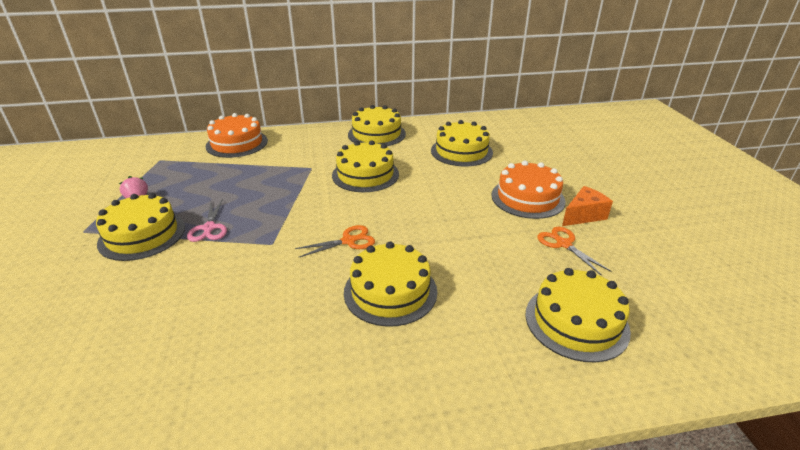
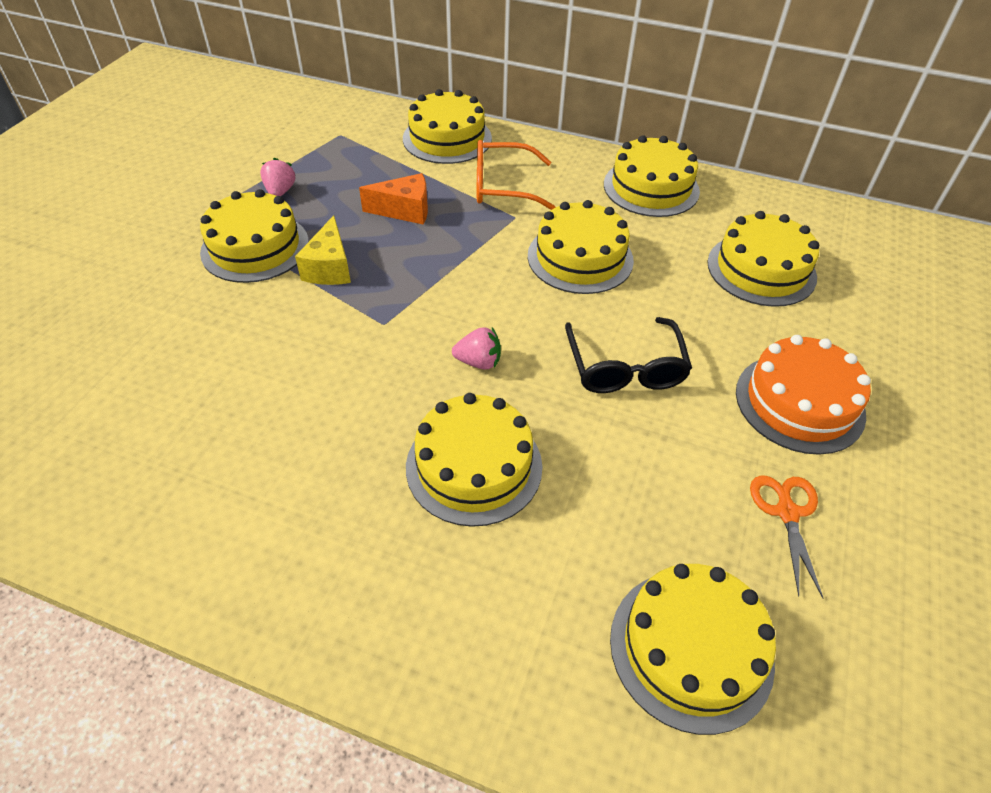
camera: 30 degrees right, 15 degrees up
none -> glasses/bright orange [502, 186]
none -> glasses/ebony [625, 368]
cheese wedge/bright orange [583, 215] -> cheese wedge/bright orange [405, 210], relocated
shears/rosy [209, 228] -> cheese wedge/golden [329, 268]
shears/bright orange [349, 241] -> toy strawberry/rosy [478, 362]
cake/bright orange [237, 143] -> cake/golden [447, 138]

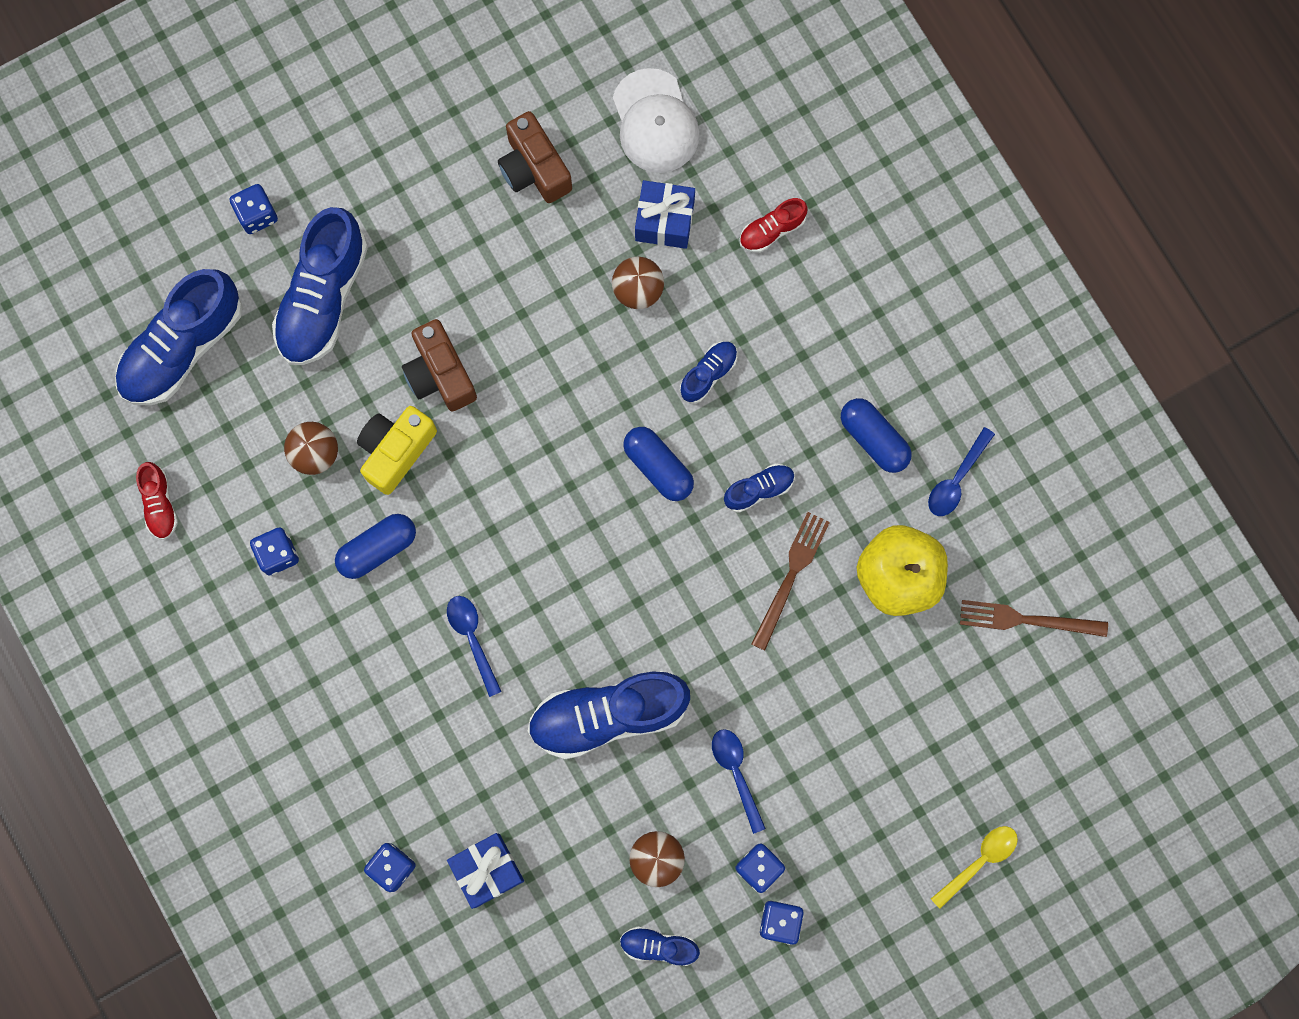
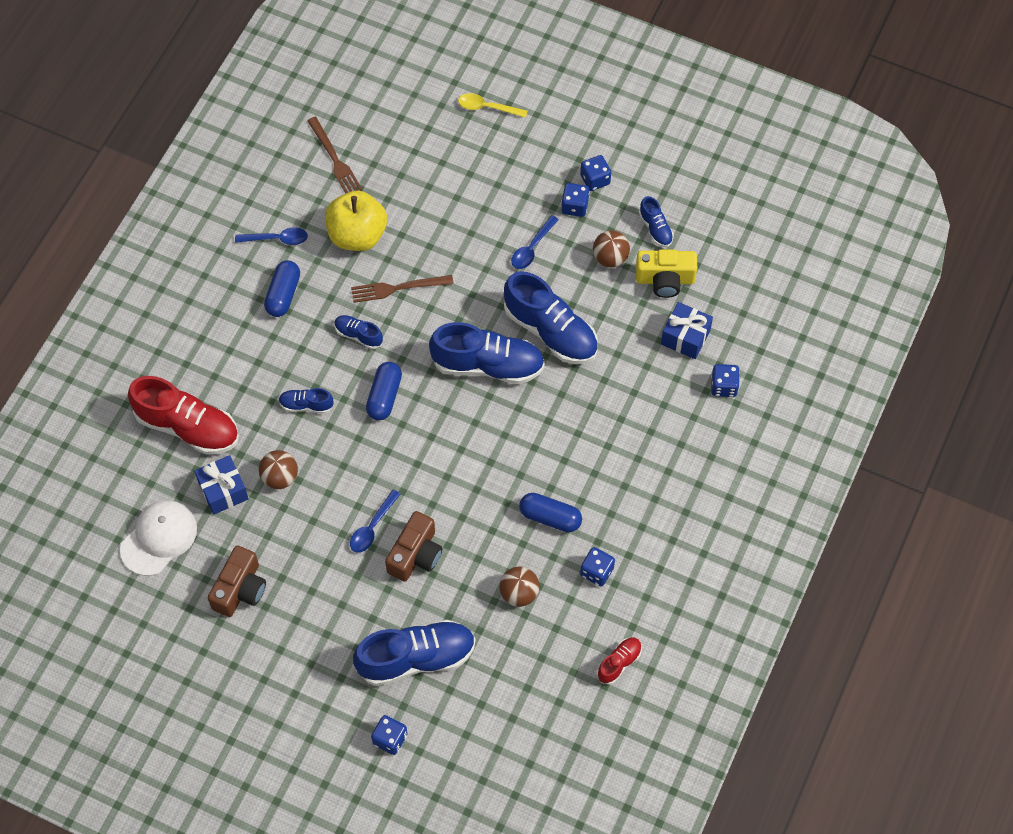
camera: 125 degrees left, 15 degrees down
lace-up shoe/royal blue [183, 347] -> lace-up shoe/royal blue [488, 365], relocated
photo camera/golden [396, 451] -> photo camera/golden [665, 280], relocated
spoon/royal blue [472, 639] -> spoon/royal blue [372, 527], relocated
lace-up shoe/scarlet [772, 230] -> lace-up shoe/scarlet [188, 426], x2.08

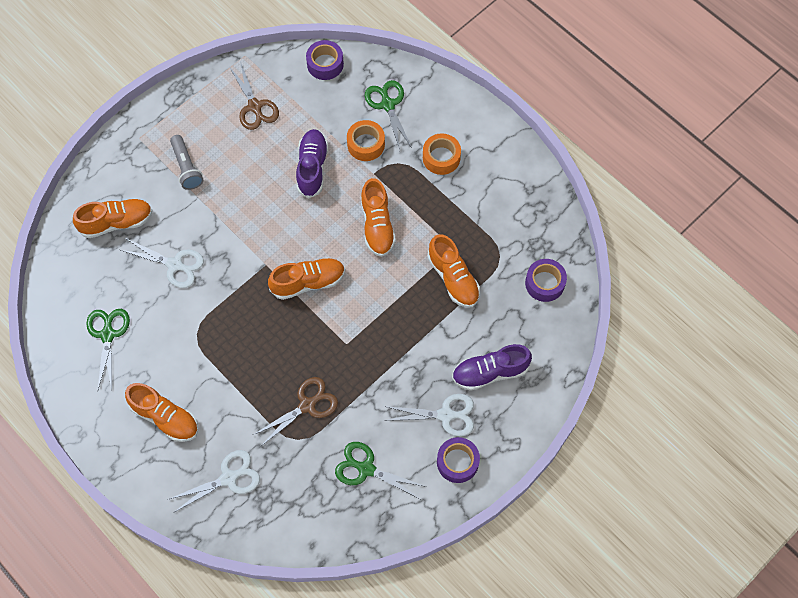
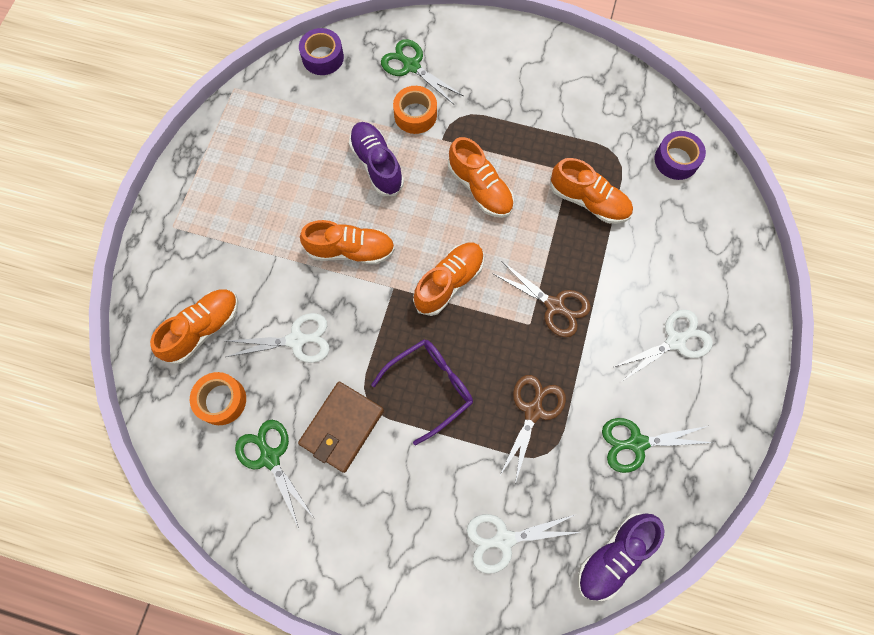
camera: 30 degrees left, 5 degrees up
pocket torch/grey [186, 167] -> none
roll of tape/royal purple [457, 462] -> none
none -> billfold/russet [342, 427]
none -> glasses/royal purple [430, 387]
lace-up shoe/bright orange [165, 417] -> lace-up shoe/bright orange [350, 250], relocated
shears/russet [255, 106] -> shears/russet [554, 305], relocated
roll of tape/bright orange [441, 158] -> roll of tape/bright orange [221, 400], relocated
lace-up shoe/royal purple [490, 372] -> lace-up shoe/royal purple [614, 556], relocated
shears/snow-white [228, 478] -> shears/snow-white [504, 539], 135 degrees counterclockwise

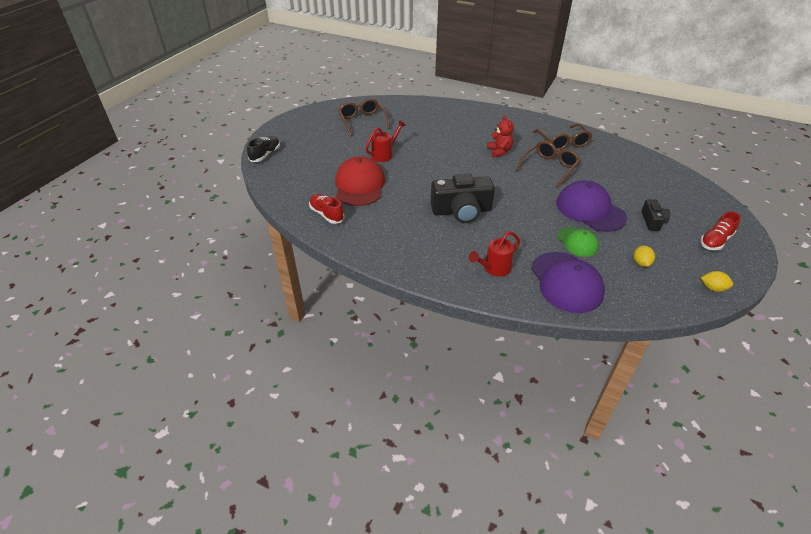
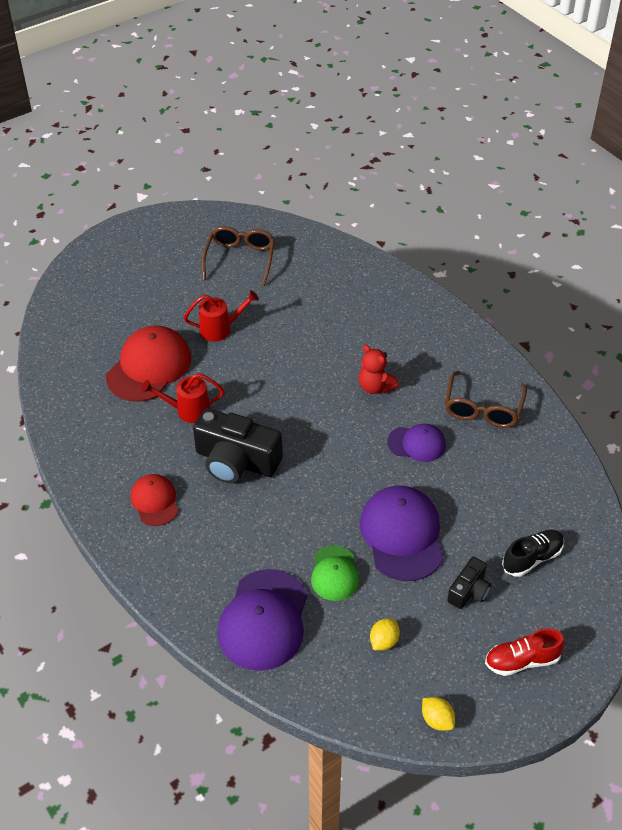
camera: 30 degrees right, 5 degrees up
lace-up shoe/scarlet [327, 214] -> none
none -> baseball cap/scarlet [155, 501]
lace-up shoe/ebony [265, 155] -> lace-up shoe/ebony [532, 558], relocated
sprinkling can/scarlet [494, 269] -> sprinkling can/scarlet [188, 410], relocated
glasses/russet [549, 168] -> baseball cap/royal purple [417, 444]
teddy/scarlet [499, 151] -> teddy/scarlet [375, 387], 120 degrees clockwise

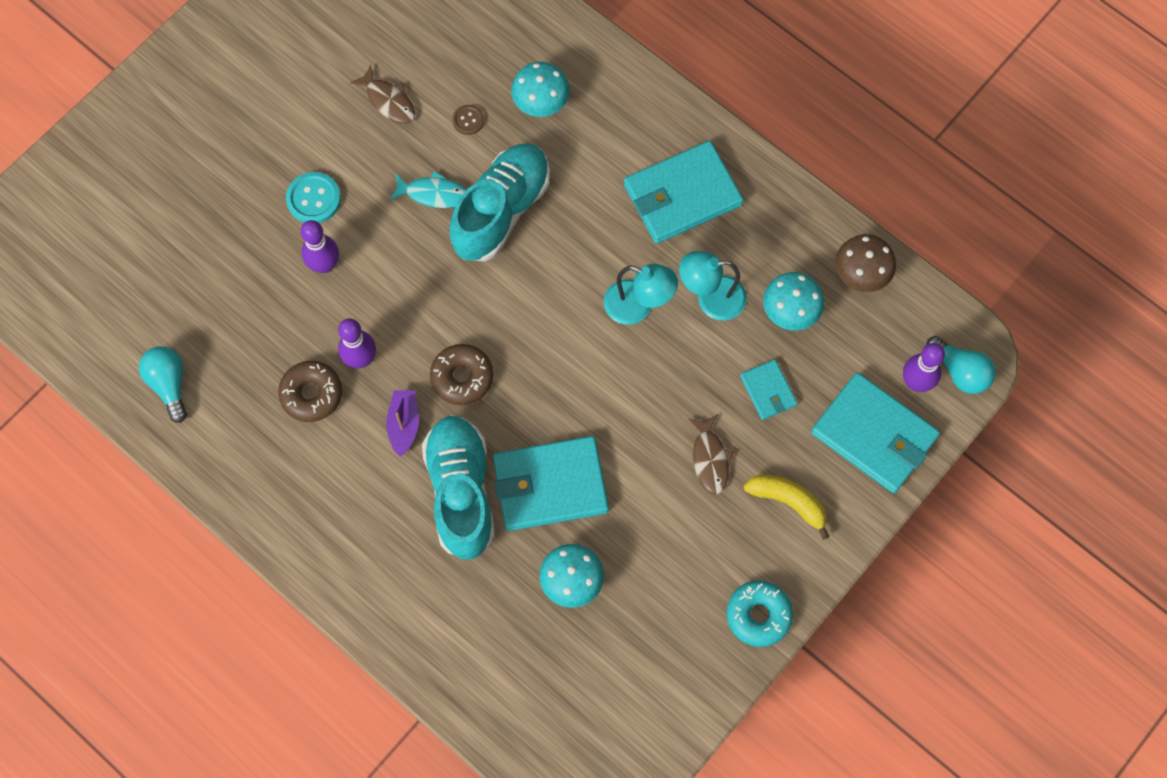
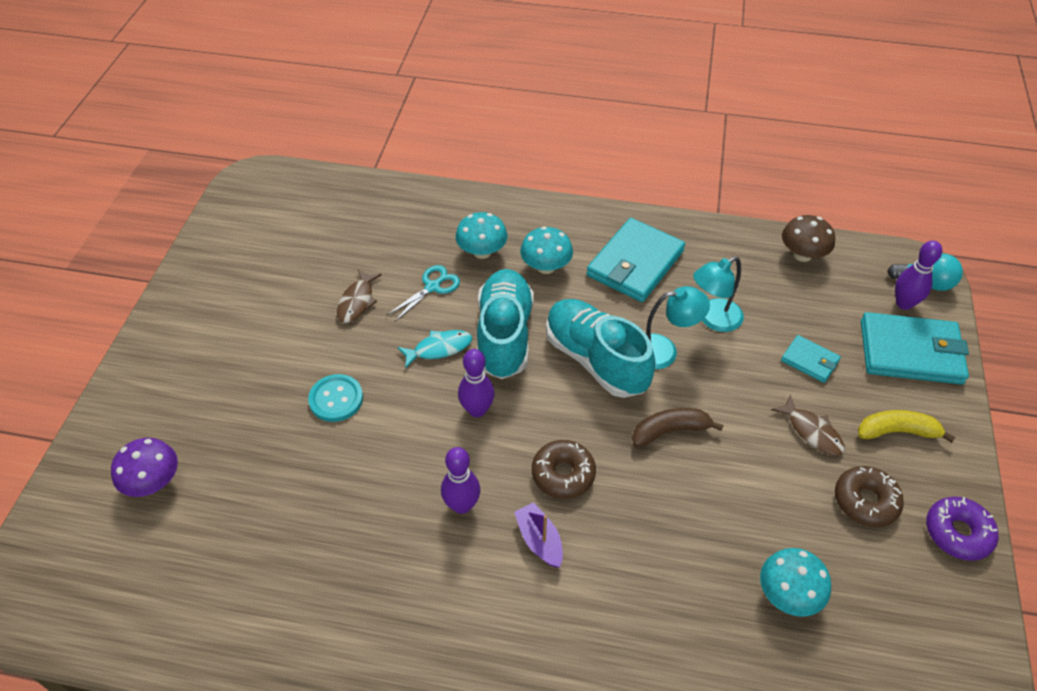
camera: 30 degrees left, 20 degrees down
bulb/turquoise [169, 384] -> none
billfold/turquoise [550, 485] -> none
none -> mushroom/royal purple [153, 482]
none -> toy banana/russet [670, 431]
glazed donut/russet [311, 394] -> glazed donut/russet [865, 501], relocated
bowling pin/royal purple [324, 264] -> bowling pin/royal purple [477, 410], relocated
lace-up shoe/turquoise [461, 492] -> lace-up shoe/turquoise [595, 360], relocated
mushroom/turquoise [790, 311] -> mushroom/turquoise [546, 267], relocated
shirt button/russet [468, 120] -> shears/turquoise [432, 287]
glazed donut/turquoise [758, 615] -> glazed donut/royal purple [957, 533]
fish figure/russet [389, 101] -> fish figure/russet [357, 301], 90 degrees clockwise

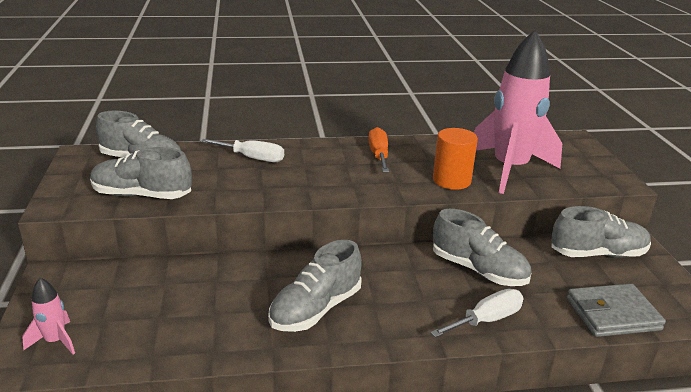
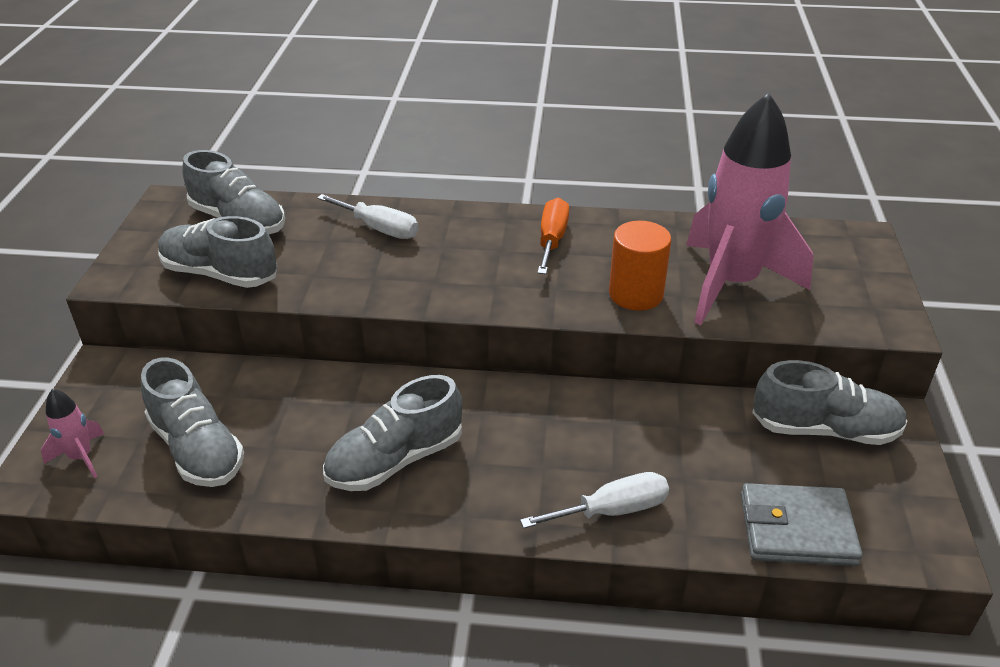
camera: 15 degrees right, 10 degrees up
lace-up shoe/grey [478, 270] -> lace-up shoe/grey [197, 449], relocated

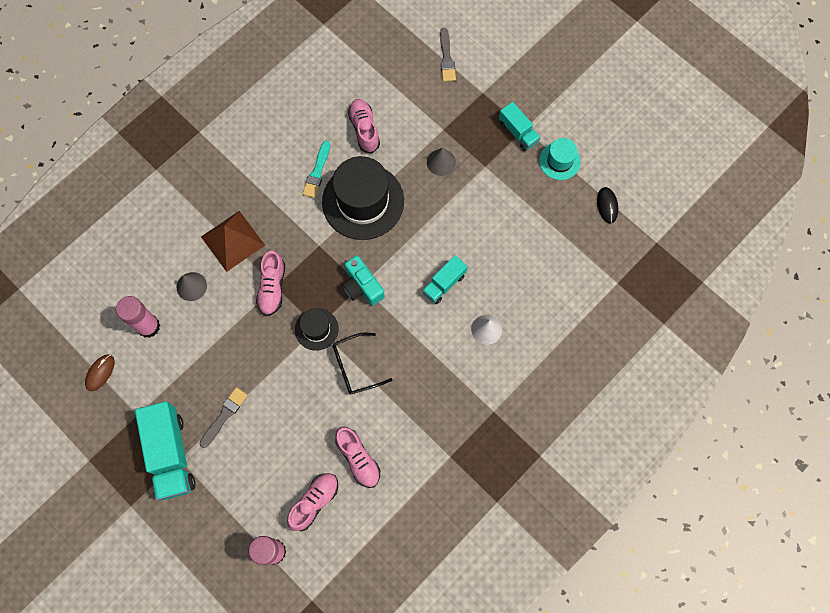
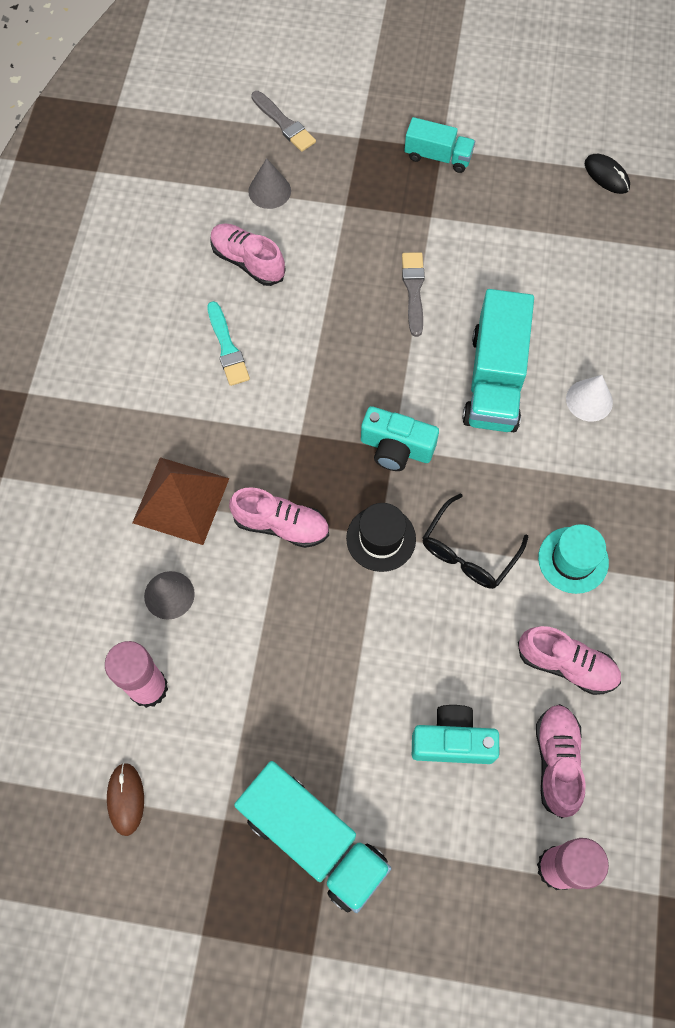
camera: 35 degrees left, 5 degrees down
tall hat/ebony [363, 201] -> none
none -> photo camera/turquoise [452, 741]
paintbrush/grey [224, 415] -> paintbrush/grey [413, 290], relocated
solid cone/grey [441, 162] -> solid cone/grey [269, 191], relocated
tall hat/turquoise [559, 161] -> tall hat/turquoise [573, 560], relocated
lace-up shoe/rosy [272, 288] -> lace-up shoe/rosy [281, 525], 45 degrees counterclockwise
lorry/turquoise [444, 284] -> lorry/turquoise [494, 380], x1.78

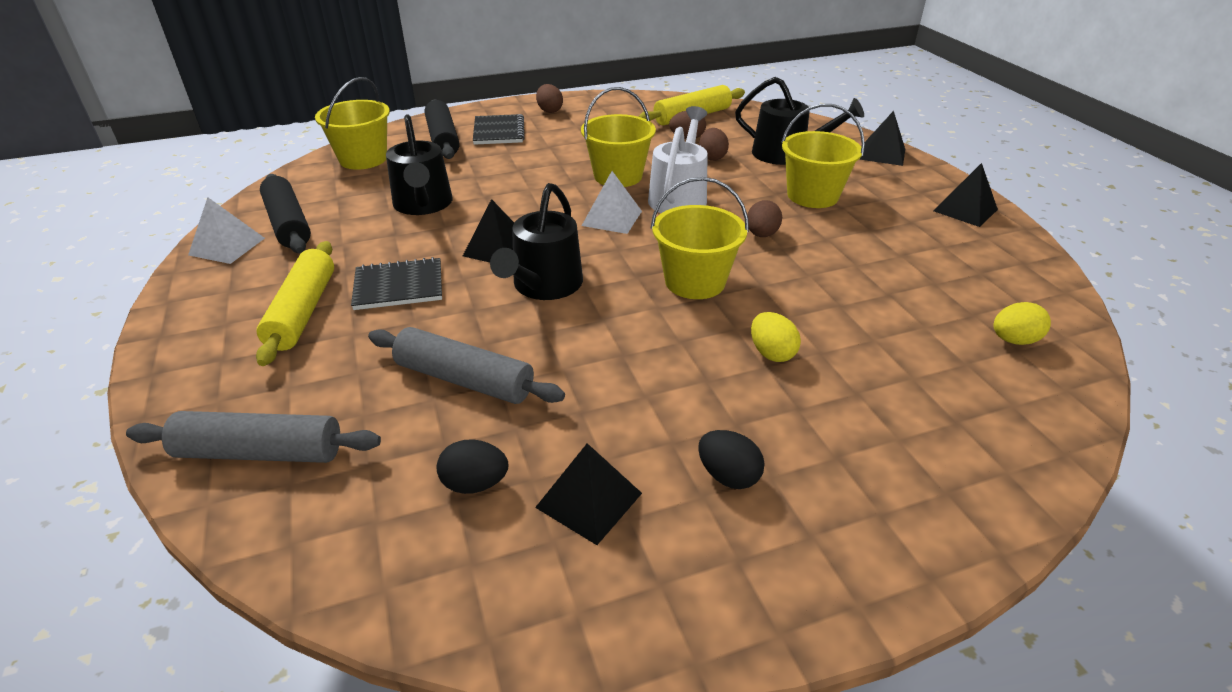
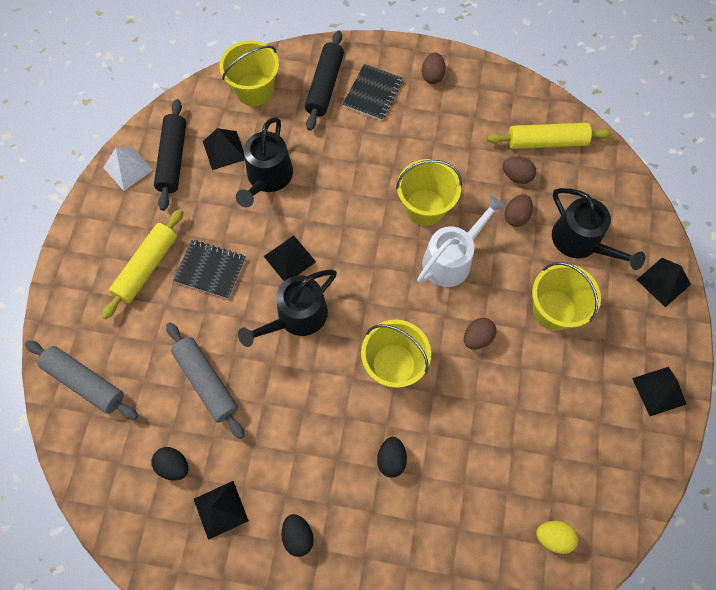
camera: 30 degrees right, 30 degrees up
solid pyramid/snow-white [612, 218] -> none
none -> solid pyramid/ebony [224, 150]
toy egg/golden [771, 353] -> toy egg/ebony [391, 459]

